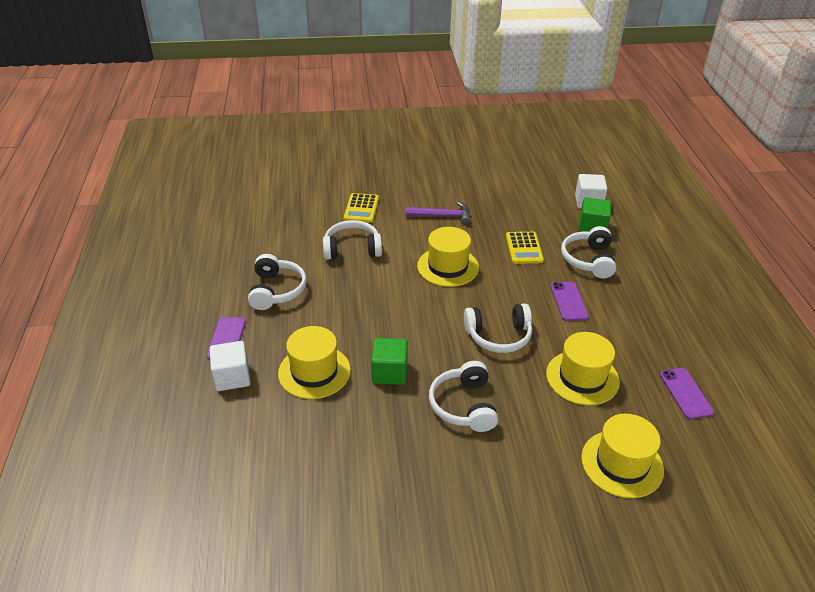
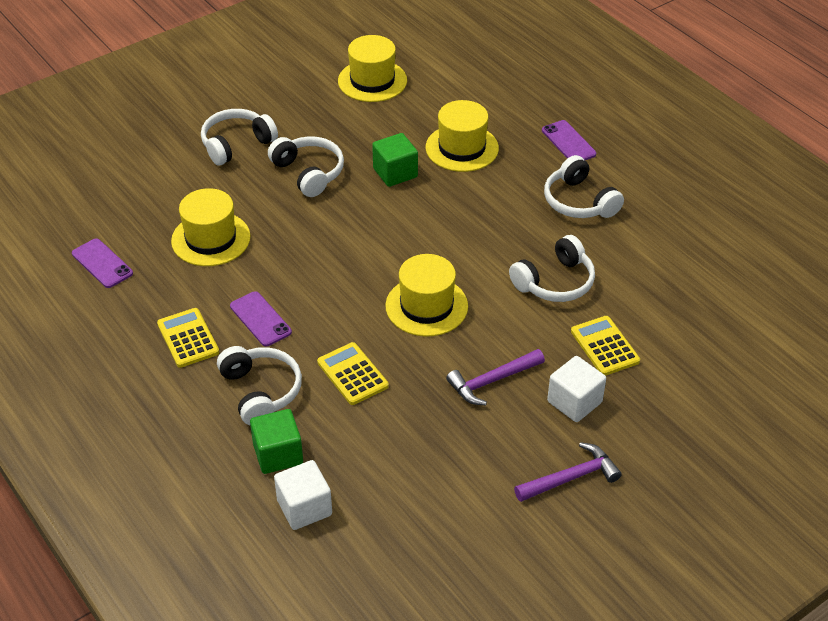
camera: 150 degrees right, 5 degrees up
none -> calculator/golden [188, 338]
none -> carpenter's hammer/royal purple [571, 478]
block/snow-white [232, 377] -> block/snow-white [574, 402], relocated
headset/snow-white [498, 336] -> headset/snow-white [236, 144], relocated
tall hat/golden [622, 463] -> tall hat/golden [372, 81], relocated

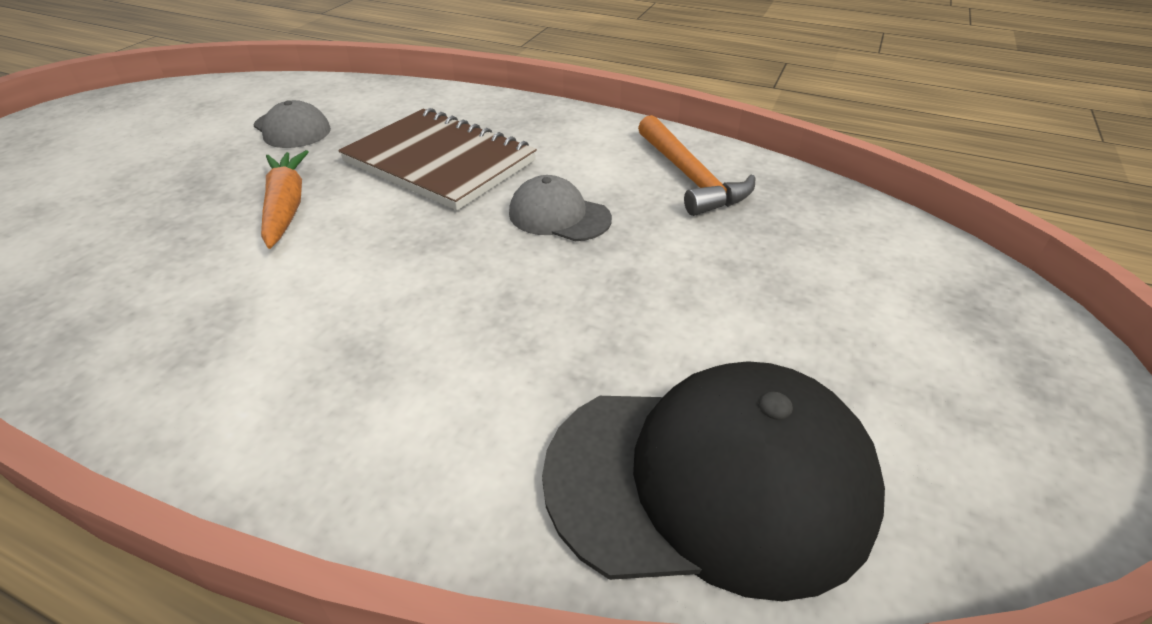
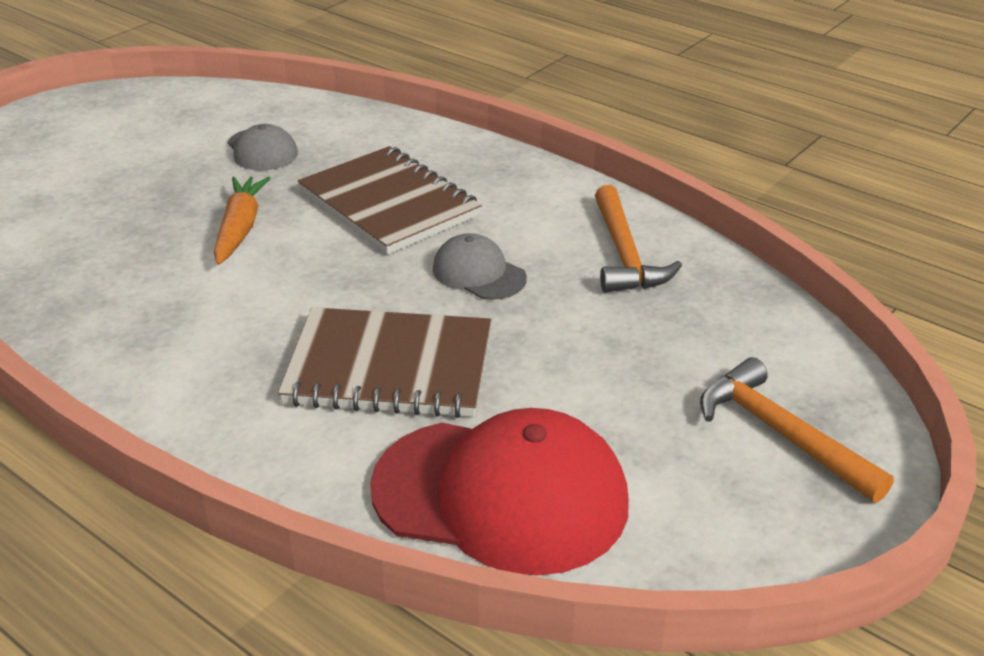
camera: 15 degrees right, 5 degrees down
none -> notepad/russet [389, 367]
none -> carpenter's hammer/bright orange [781, 434]
baseball cap/ebony [710, 480] -> baseball cap/scarlet [501, 495]

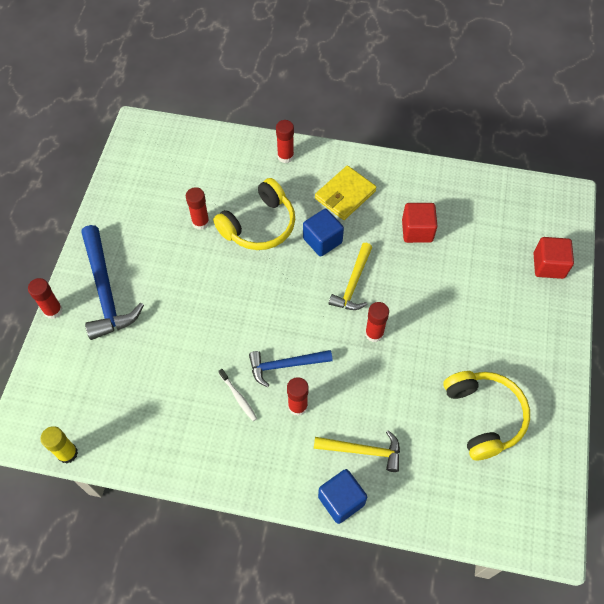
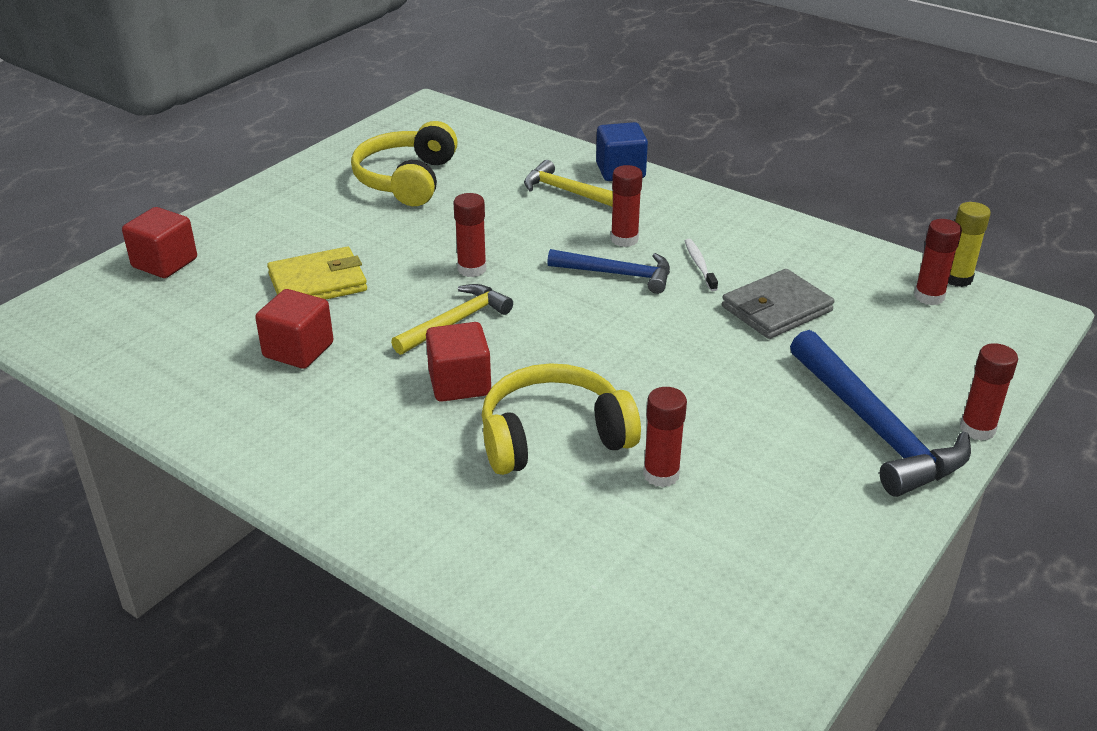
camera: 155 degrees left, 25 degrees down
none -> billfold/grey [776, 309]
stick of glue/scarlet [285, 156] -> stick of glue/scarlet [929, 296], relocated
billfold/golden [345, 195] -> billfold/golden [318, 282], relocated
block/royal blue [322, 240] -> block/scarlet [459, 383]
carpenter's hammer/royal blue [105, 291] -> carpenter's hammer/royal blue [875, 428], 150 degrees clockwise

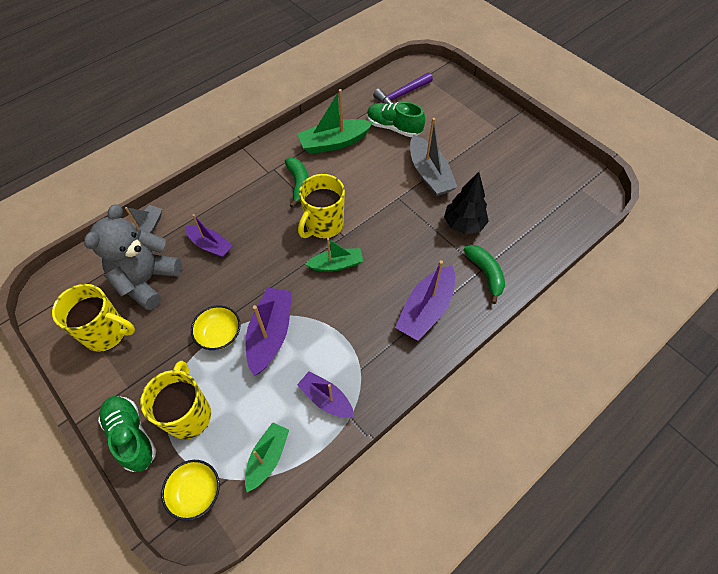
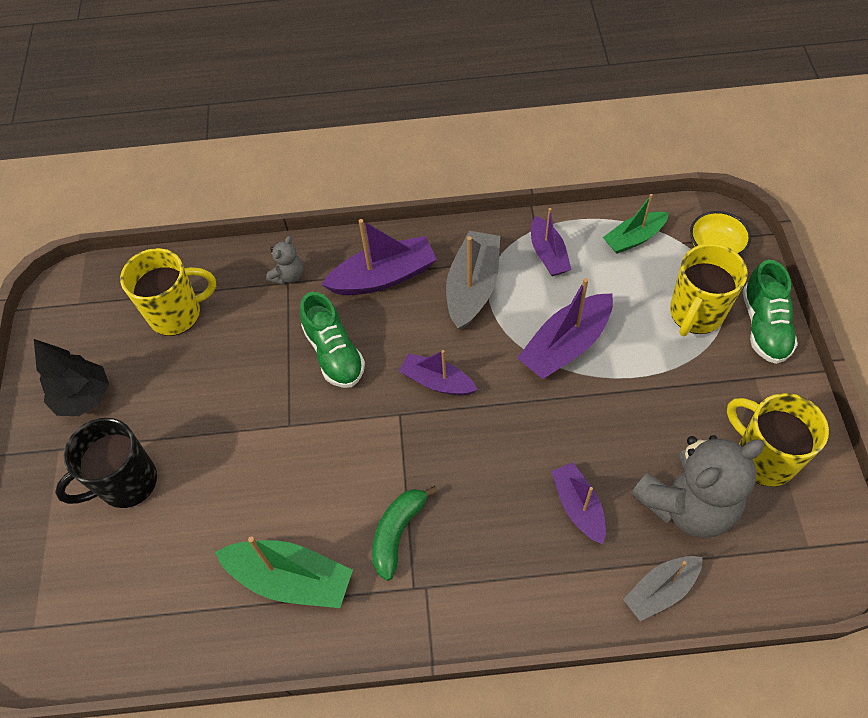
camera: 140 degrees left, 0 degrees up
deep dish/golden [219, 334] -> none
carpenter's hammer/royal purple [401, 95] -> none
none -> tea mug/ebony [126, 483]
tea mug/golden [323, 225] -> tea mug/golden [177, 314], relocated
lace-up shoe/green [394, 127] -> lace-up shoe/green [334, 353], relocated
sailboat/grey [429, 174] -> sailboat/grey [472, 287], relocated
toy tree/ebony [463, 224] -> toy tree/ebony [84, 397], relocated
toy banana/green [485, 274] -> teddy/grey [288, 275]
sailboat/green [336, 264] -> sailboat/royal purple [437, 381]

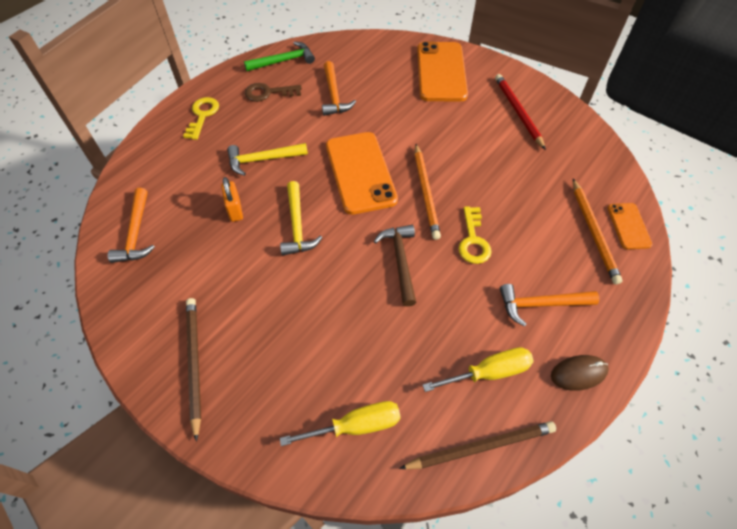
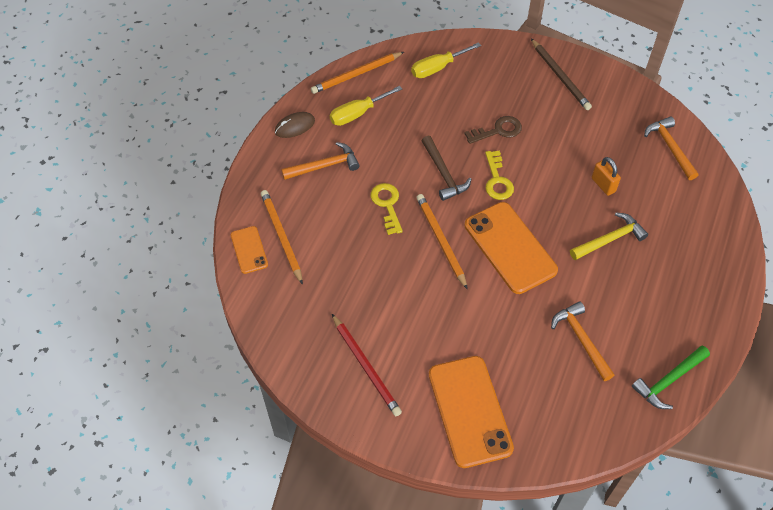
camera: 165 degrees right, 0 degrees up
carpenter's hammer/golden [297, 226] -> none
latchkey/golden [202, 115] -> latchkey/golden [497, 180], relocated
latchkey/russet [268, 93] -> latchkey/russet [498, 130], relocated
pencil/russet [481, 446] -> pencil/bright orange [356, 74]

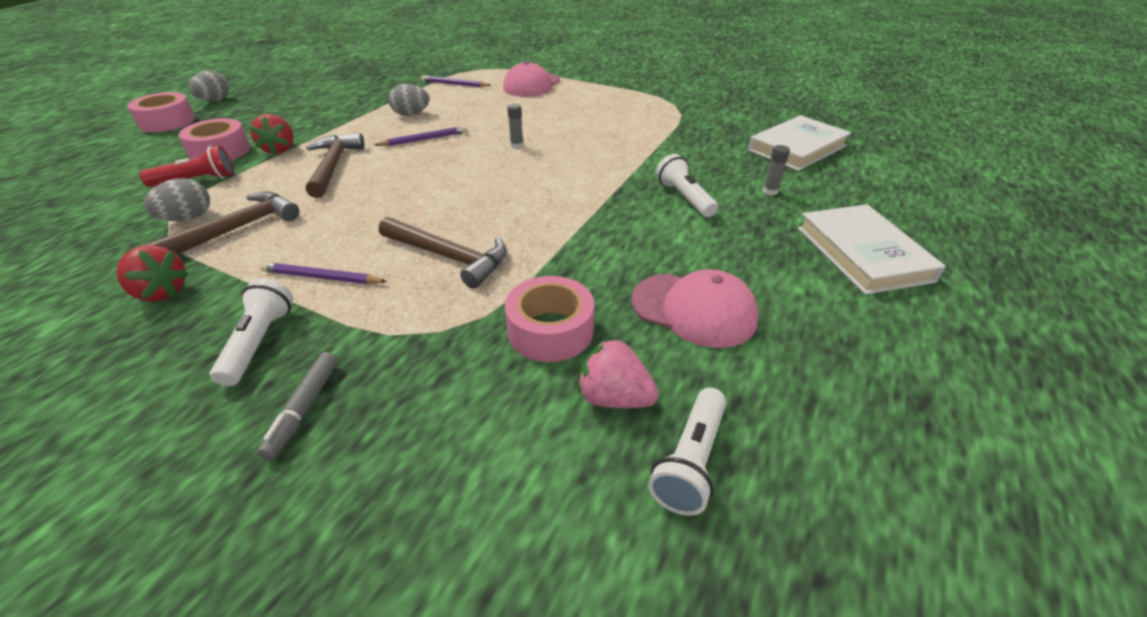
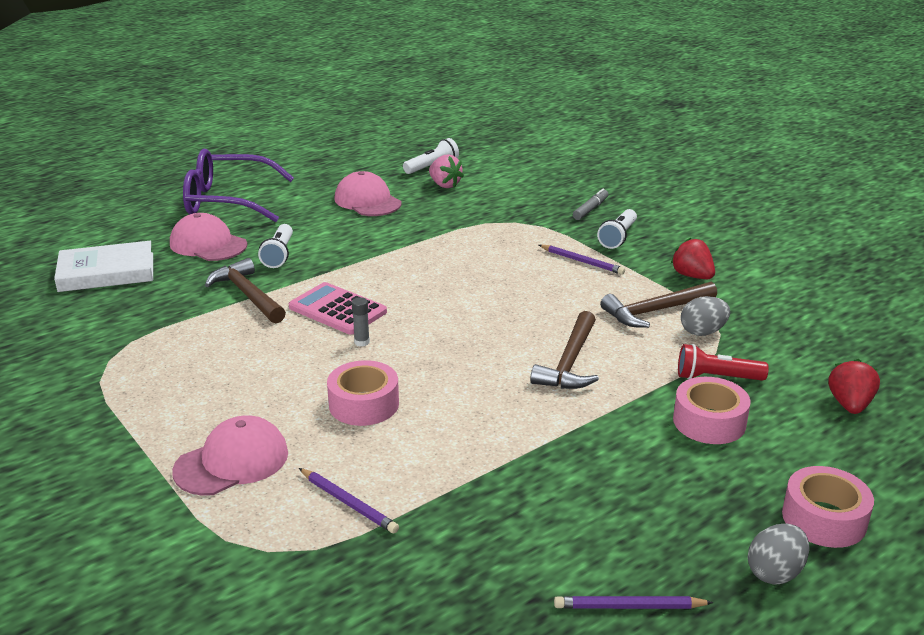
camera: 155 degrees left, 10 degrees down
toy egg/grey [411, 114] -> none
none -> calculator/rosy [337, 310]
toy strawberry/scarlet [279, 149] -> toy strawberry/scarlet [849, 404], relocated
pencil/royal purple [424, 139] -> pencil/royal purple [629, 607], relocated
carpenter's hammer/russet [448, 256] -> carpenter's hammer/russet [247, 295], relocated
roll of tape/rosy [550, 330] -> roll of tape/rosy [364, 404], relocated
stick of glue/grey [770, 191] -> baseball cap/rosy [208, 244]
book/snow-white [862, 254] -> glasses/royal purple [228, 201]

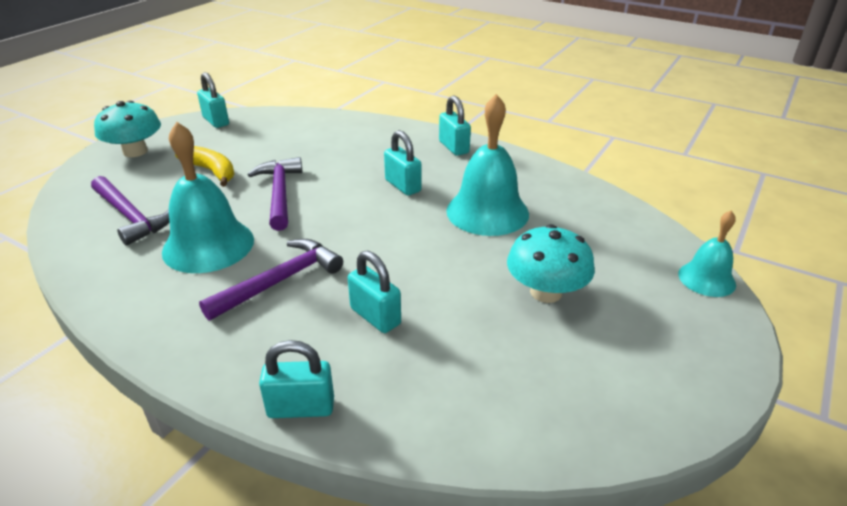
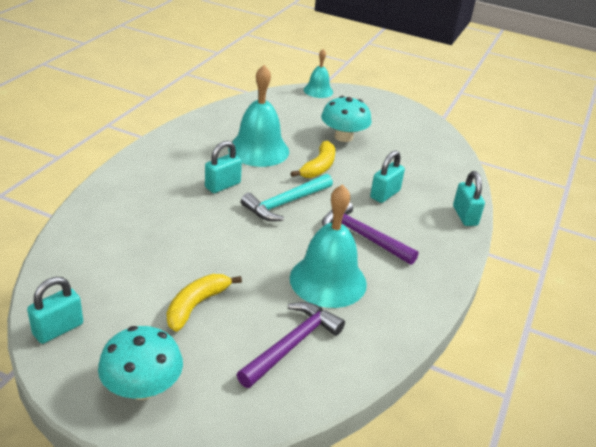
camera: 100 degrees left, 0 degrees up
carpenter's hammer/royal purple [279, 193] -> none
small lock/turquoise [454, 147] -> none
none -> carpenter's hammer/turquoise [285, 203]
none -> toy banana/golden [319, 167]

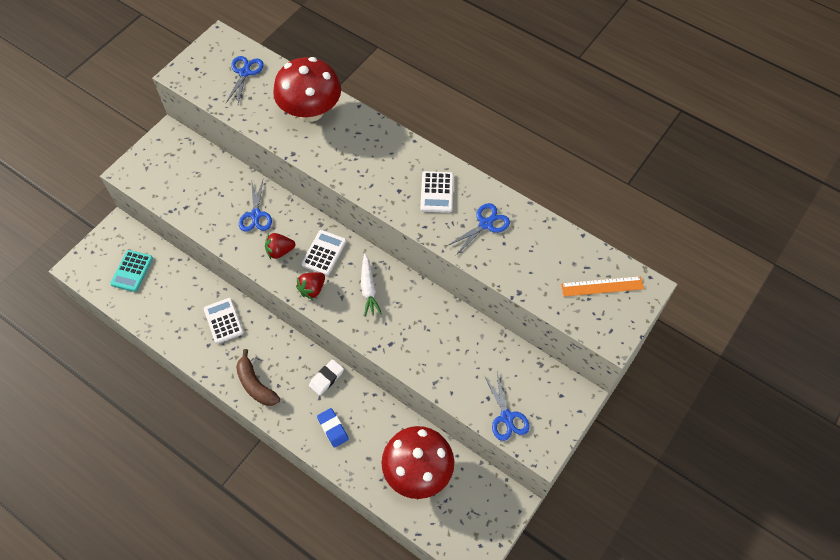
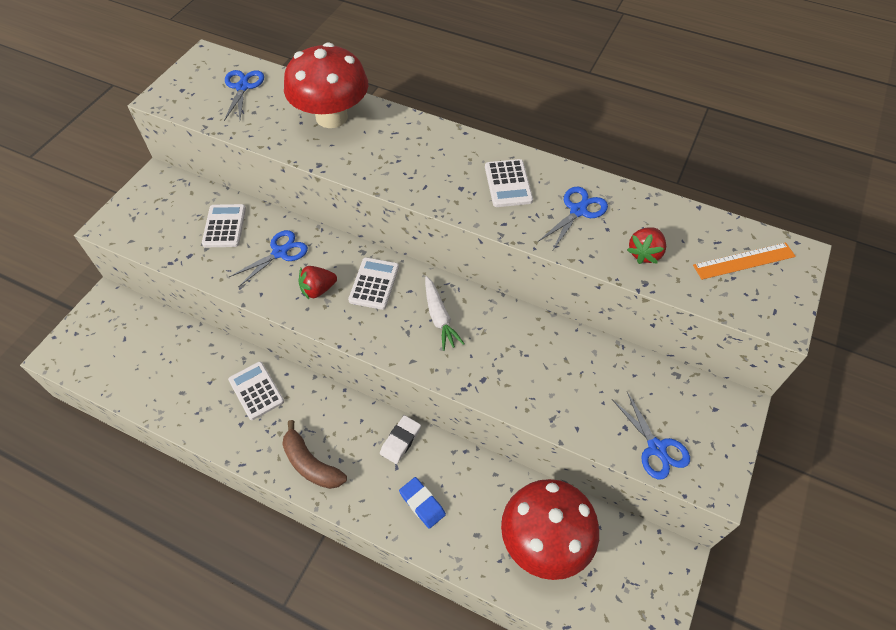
camera: 10 degrees left, 5 degrees down
calculator/turquoise [132, 271] -> none
none -> calculator/snow-white [224, 226]
toy strawberry/scarlet [312, 289] -> toy strawberry/scarlet [644, 253], relocated
shears/royal blue [256, 215] -> shears/royal blue [280, 252], 120 degrees counterclockwise

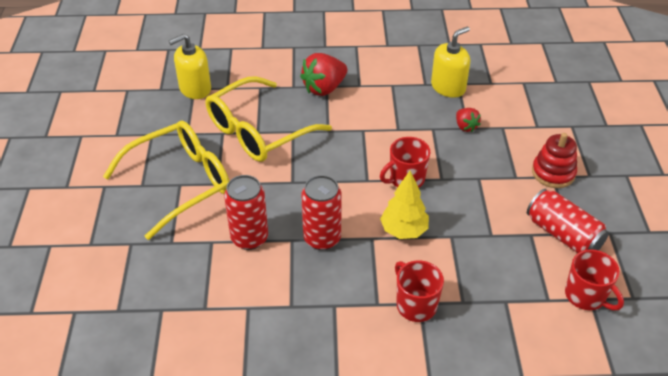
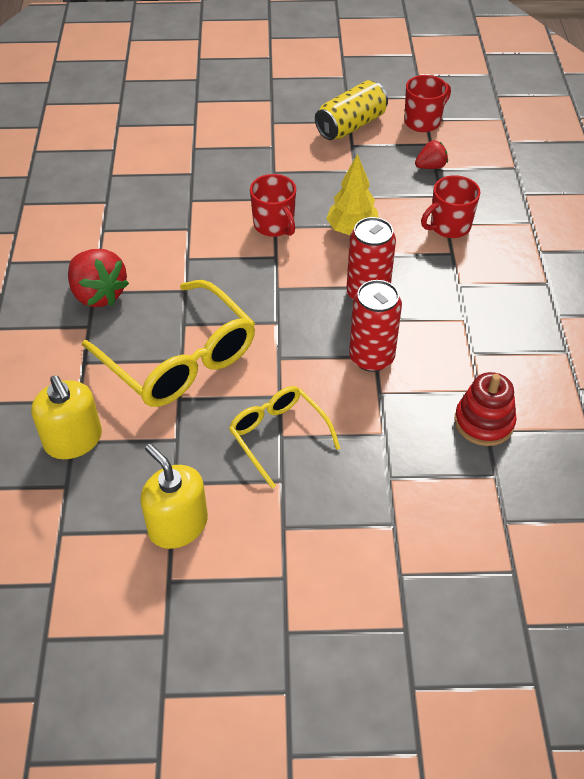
camera: 90 degrees left, 5 degrees up
soap pump/golden [448, 87] -> soap pump/golden [178, 525], relocated
toy strawberry/scarlet [465, 127] -> toy strawberry/scarlet [430, 166], relocated
ring stacker/scarlet [553, 173] -> ring stacker/scarlet [484, 422], relocated
tin/scarlet [563, 234] -> tin/golden [351, 125]
glasses/golden [180, 183] -> glasses/golden [278, 436], x0.59

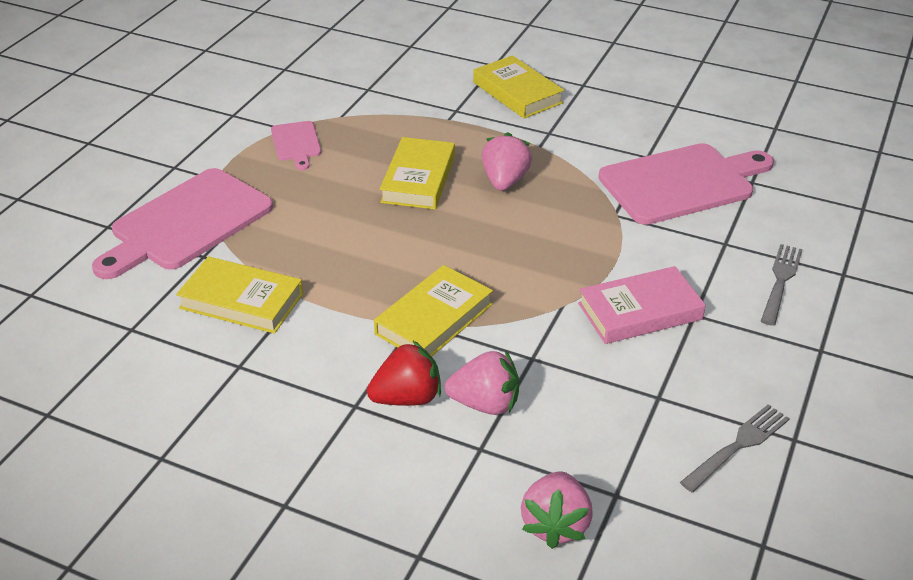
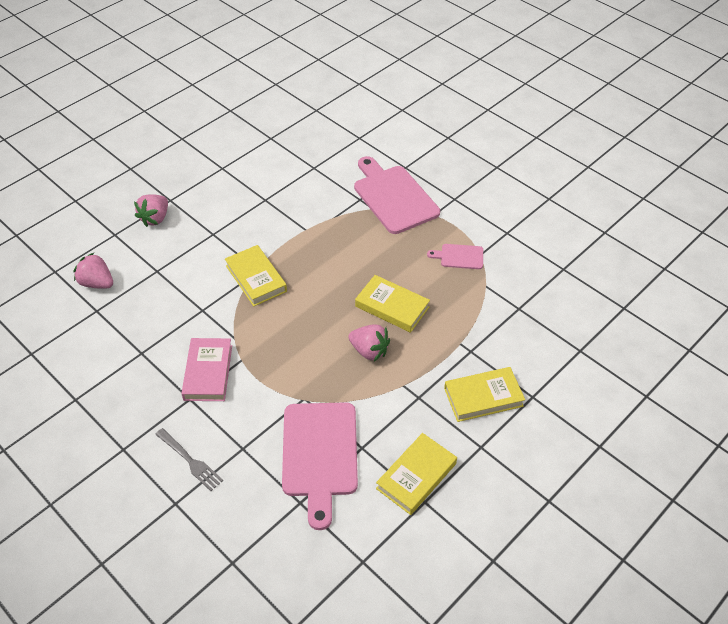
camera: 110 degrees right, 10 degrees up
toy strawberry/scarlet [407, 398] -> none
fork/grey [737, 446] -> none
book/golden [241, 301] -> book/golden [416, 476], relocated
toy strawberry/rosy [485, 404] -> toy strawberry/rosy [155, 218], relocated

